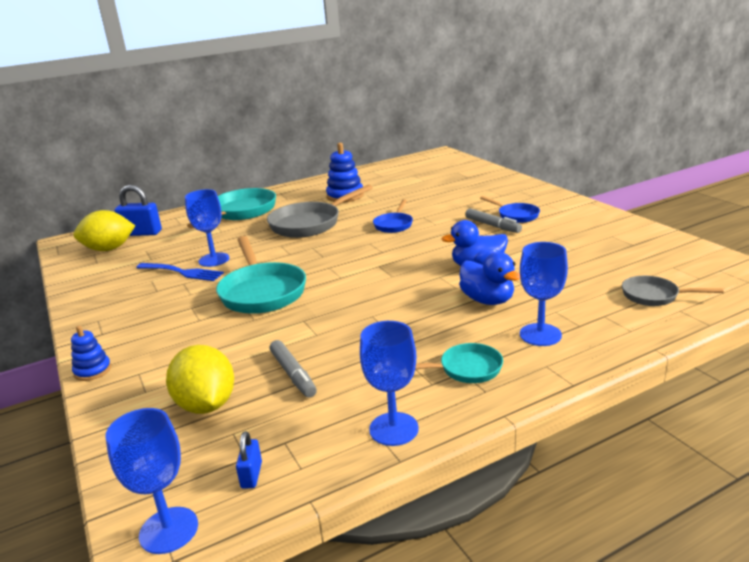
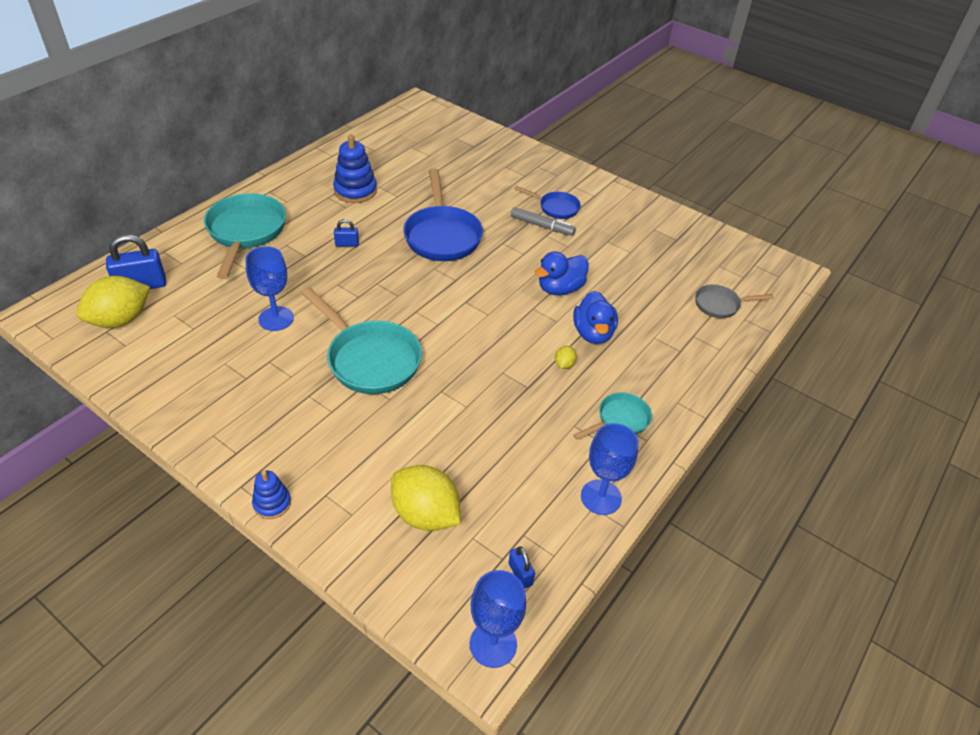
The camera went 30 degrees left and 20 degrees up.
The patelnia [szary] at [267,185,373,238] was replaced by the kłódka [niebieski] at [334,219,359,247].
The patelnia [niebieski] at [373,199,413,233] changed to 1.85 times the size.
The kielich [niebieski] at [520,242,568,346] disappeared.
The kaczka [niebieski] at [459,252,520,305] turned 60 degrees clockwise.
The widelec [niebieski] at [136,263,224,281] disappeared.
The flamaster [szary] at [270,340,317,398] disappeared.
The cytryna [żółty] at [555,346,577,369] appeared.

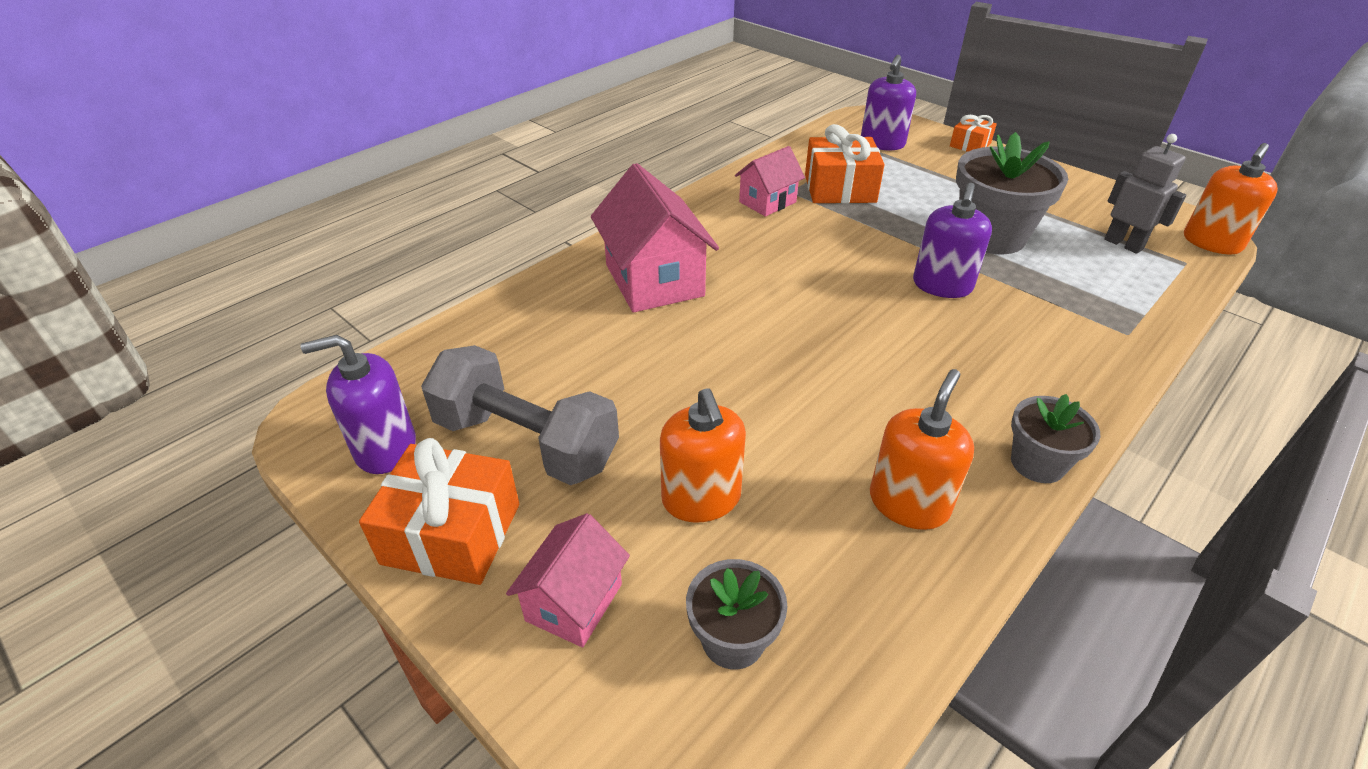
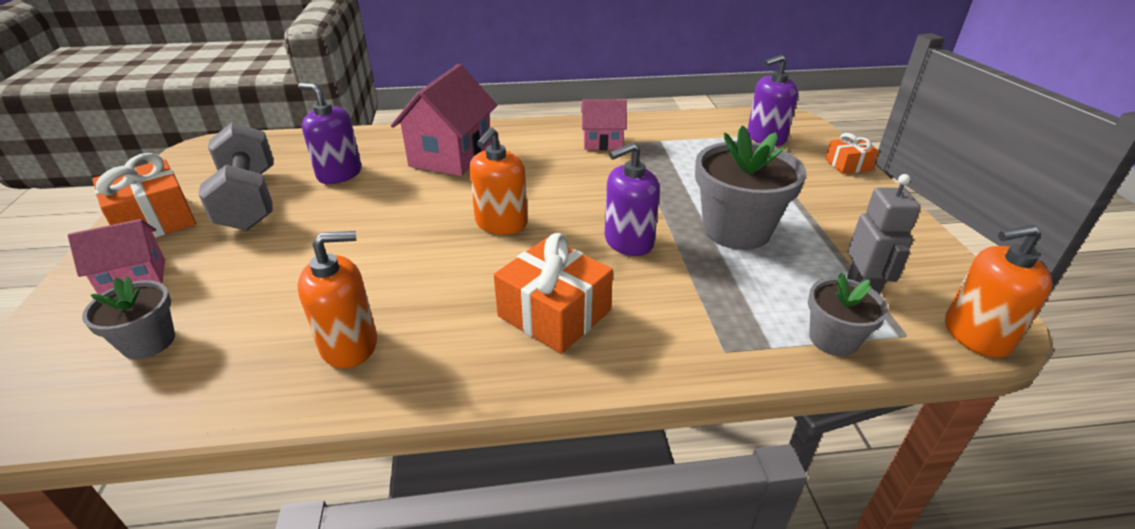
The camera went 40 degrees right and 5 degrees down.
The prezent [pomarańczowy] moved from [805,124,885,203] to [494,233,613,354].
The dozownik mydła [fioletowy] moved from [301,335,416,474] to [298,83,362,184].
The dozownik mydła [pomarańczowy] moved from [660,388,746,522] to [469,127,528,235].
The doniczka [szary] moved from [1011,394,1100,483] to [808,273,888,356].

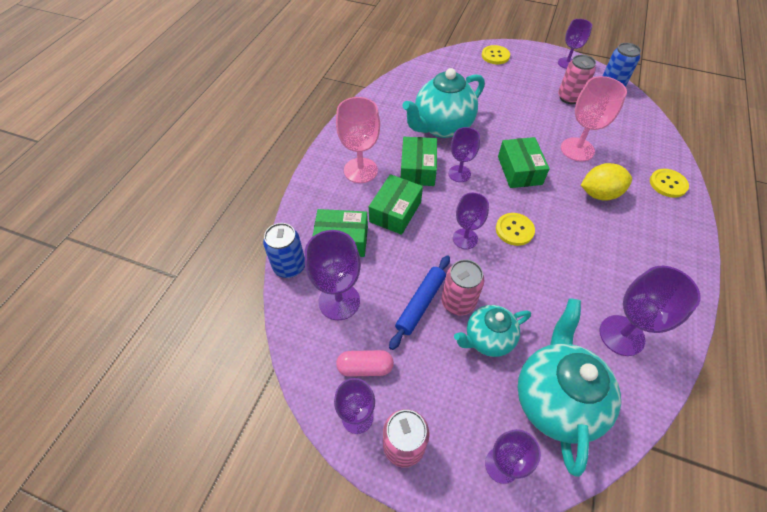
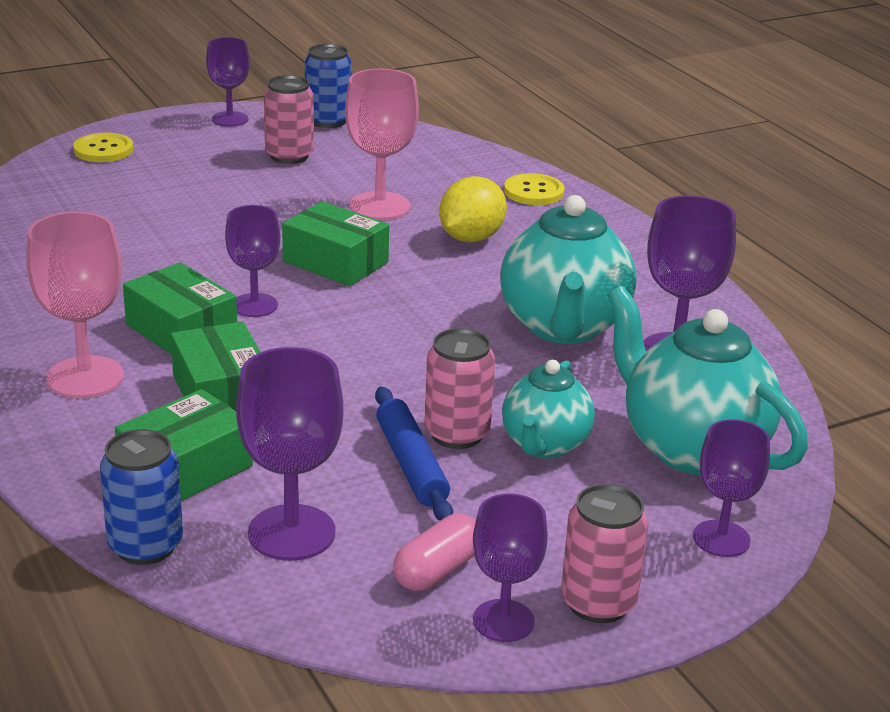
The camera went 50 degrees left and 25 degrees down.
The imbryk [turkusowy] moved from [402,68,485,138] to [500,195,636,344].
The kielich [fioletowy] at [453,193,489,249] disappeared.
The guzik [żółty] at [496,213,535,246] disappeared.

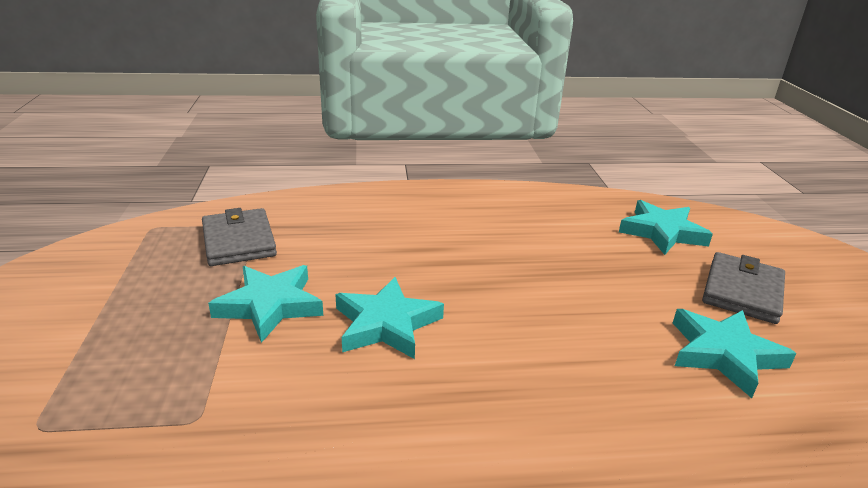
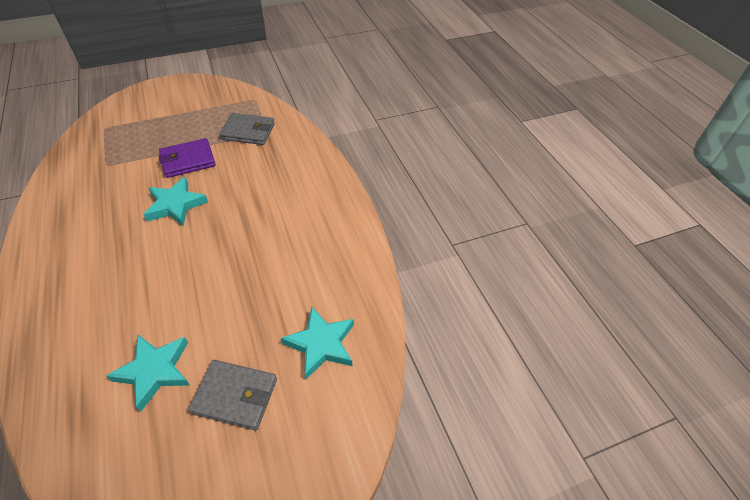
The camera went 75 degrees right and 20 degrees up.
The portfel [szary] at [202,208,277,266] turned 45 degrees clockwise.
The gwiazda [turkusowy] at [208,265,323,343] was replaced by the portfel [fioletowy] at [159,138,216,178].

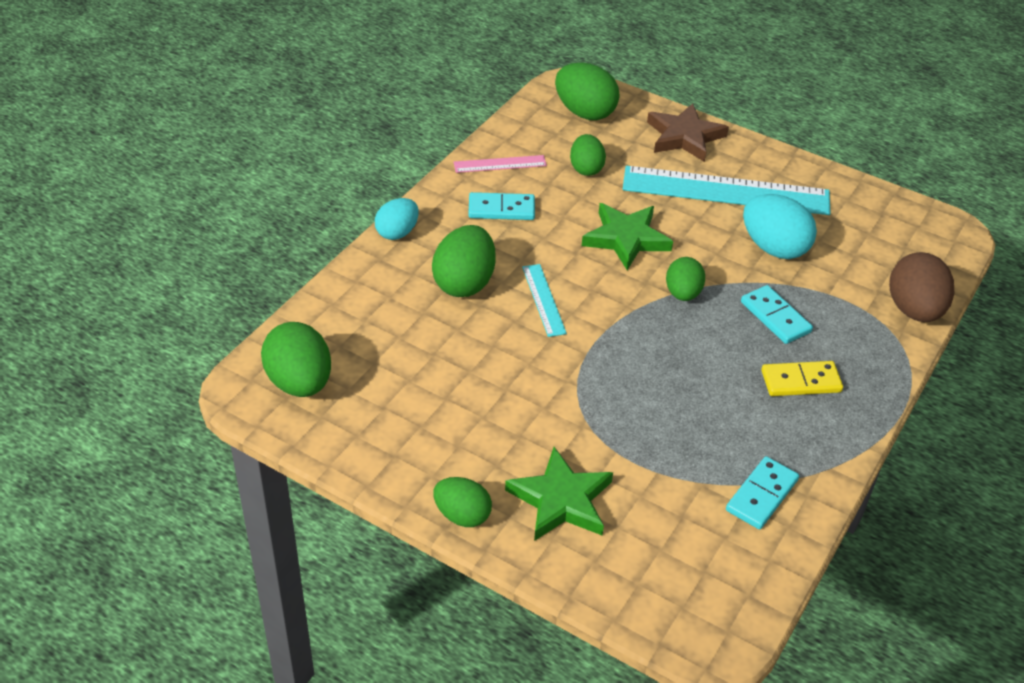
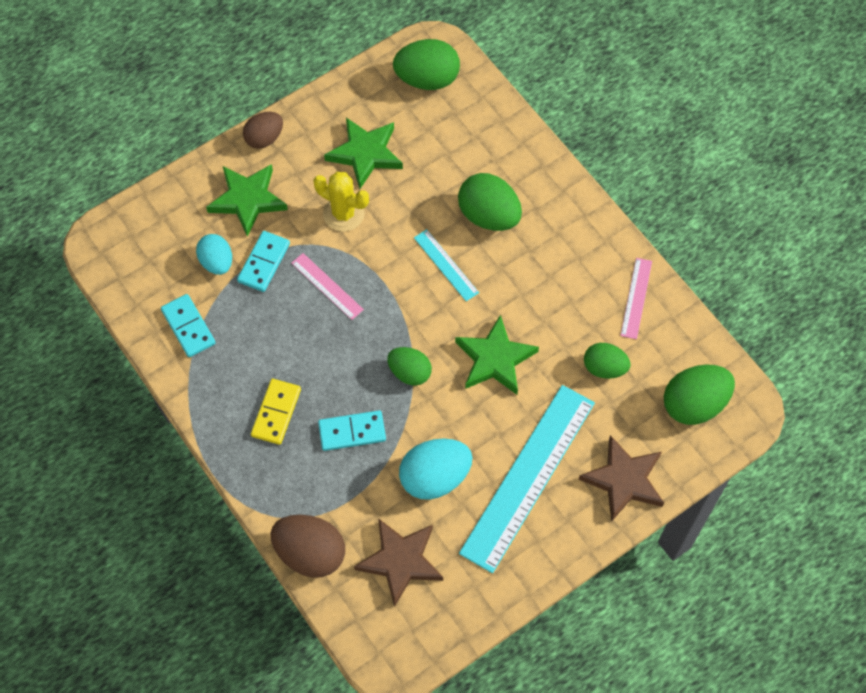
The camera went 115 degrees right and 20 degrees up.
The kostka domina [turkusowy] moved from [468,192,535,220] to [237,231,290,292].
The jajko [turkusowy] moved from [375,198,419,240] to [196,234,232,275].
The linijka [turkusowy] at [522,264,567,337] turned 45 degrees clockwise.
The jajko [zielony] at [433,477,492,527] became the jajko [brązowy] at [243,112,283,149].
The gwiazda [zielony] at [324,118,403,189] appeared.
The kaktus [żółty] at [313,172,369,232] appeared.
The linijka [różowy] at [291,253,364,320] appeared.
The gwiazda [brązowy] at [354,518,443,607] appeared.

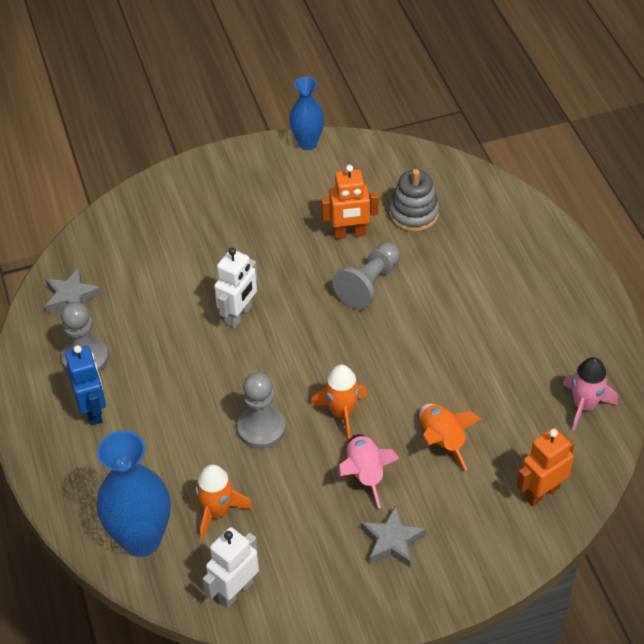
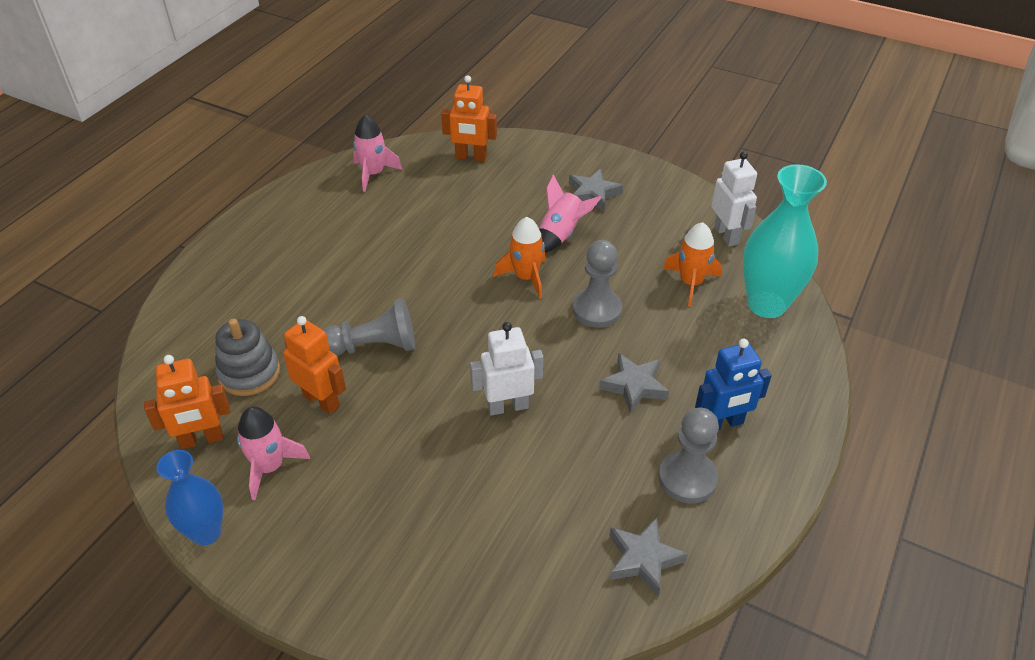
The camera went 135 degrees left and 5 degrees down.
The robot [niebieski] at [65,345,106,426] turned 135 degrees counterclockwise.
The rakieta [pomarańczowy] at [420,404,482,471] disappeared.
The wazon [niebieski] at [96,430,170,557] became the wazon [turkusowy] at [743,164,827,318].
The robot [biały] at [203,527,259,608] turned 105 degrees counterclockwise.
The gwiazda [szary] at [599,353,669,413] appeared.
The robot [pomarańczowy] at [144,355,230,449] appeared.
The rakieta [różowy] at [237,406,310,500] appeared.

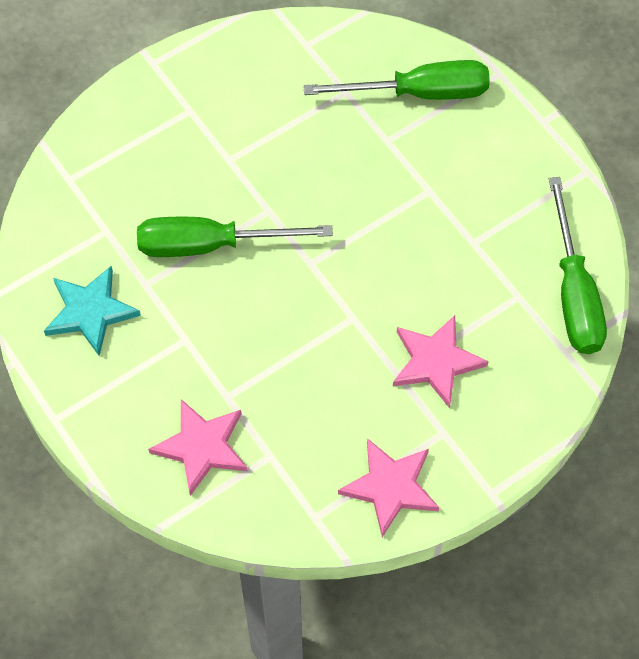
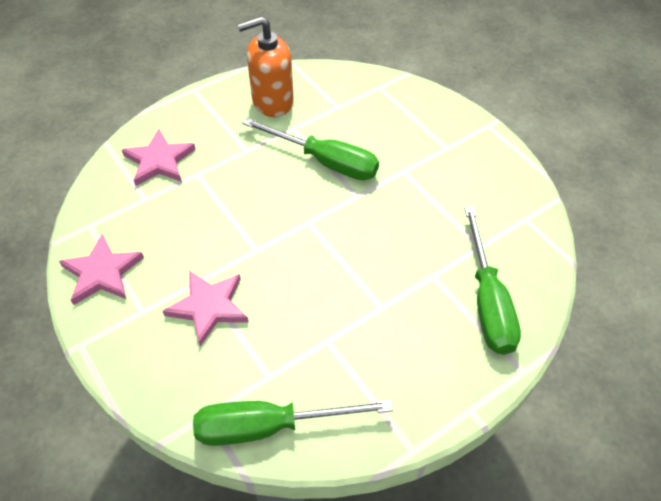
The camera went 90 degrees right and 10 degrees down.
The śrubokręt [zielony] at [137,217,333,257] turned 120 degrees clockwise.
The gwiazda [turkusowy] at [44,266,141,356] was replaced by the dozownik mydła [pomarańczowy] at [237,16,294,117].

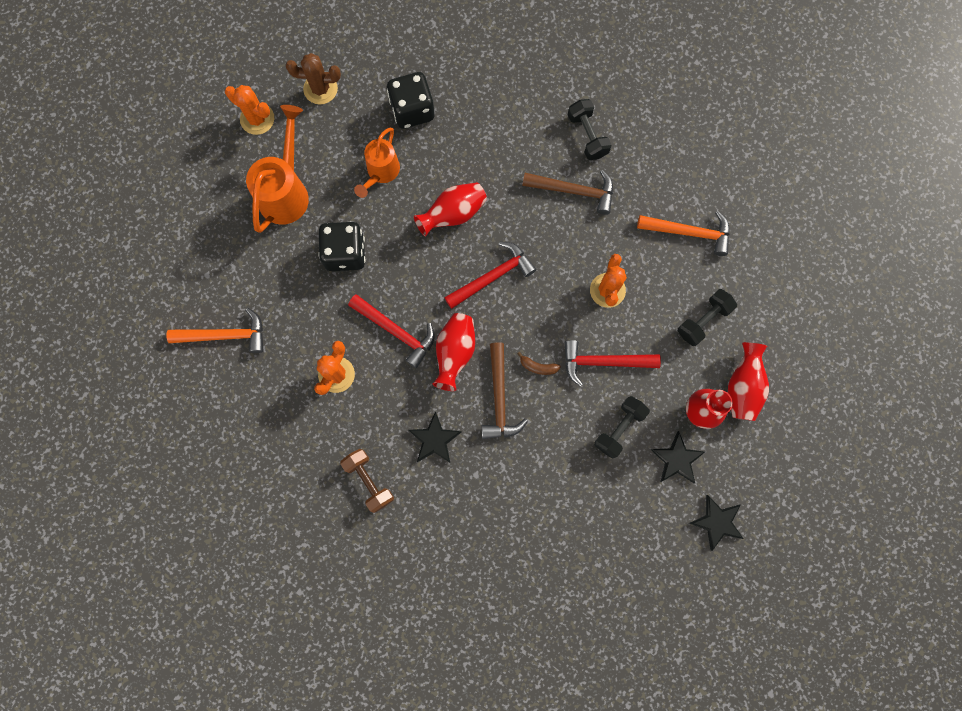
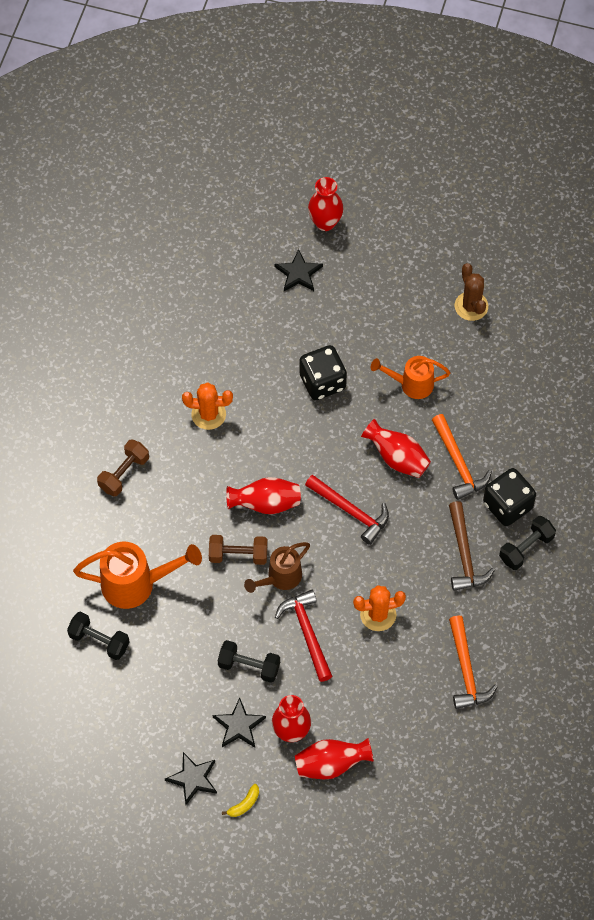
The camera went 70 degrees right and 15 degrees down.
The kostka do gry [czarny] moved from [387,72,435,129] to [483,468,536,526].
The kaktus [pomarańczowy] at [225,85,274,135] disappeared.
The konewka [pomarańczowy] moved from [246,105,309,233] to [73,541,202,609].
The hantel [czarny] moved from [678,289,737,346] to [67,611,130,660].
The młotek [czerwony] at [348,294,435,369] disappeared.
The młotek [pomarańczowy] moved from [166,308,264,353] to [432,414,492,500].
The młotek [brązowy] at [481,342,528,439] was replaced by the hantel [brązowy] at [209,535,268,565].
The banan [brązowy] at [517,352,561,375] was replaced by the konewka [brązowy] at [244,542,310,593].
The gwiazda [czarny] moved from [408,411,462,463] to [274,249,323,291].
The wazon [czerwony] at [308,177,343,231] appeared.
The banan [żółty] at [222,784,259,817] appeared.

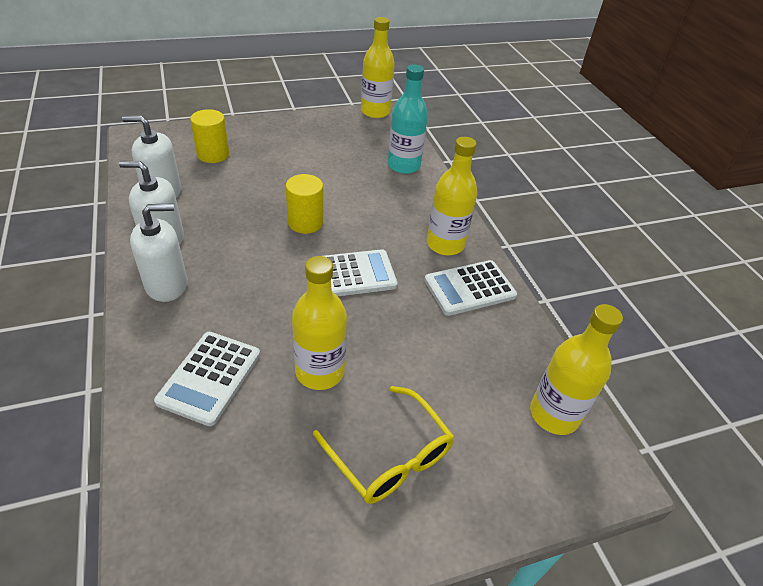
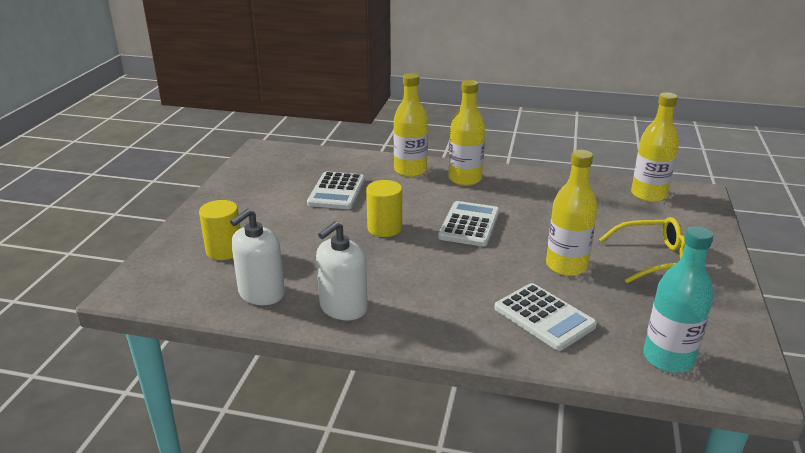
The camera went 55 degrees left and 15 degrees down.
The butelka [żółty] moved from [361,17,395,118] to [394,73,428,177].
The butelka [turkusowy] moved from [388,65,428,174] to [644,226,714,373].
The dozownik mydła [biały] at [130,204,187,302] disappeared.
The kalkulator [biały] moved from [424,260,517,316] to [307,172,365,209].

